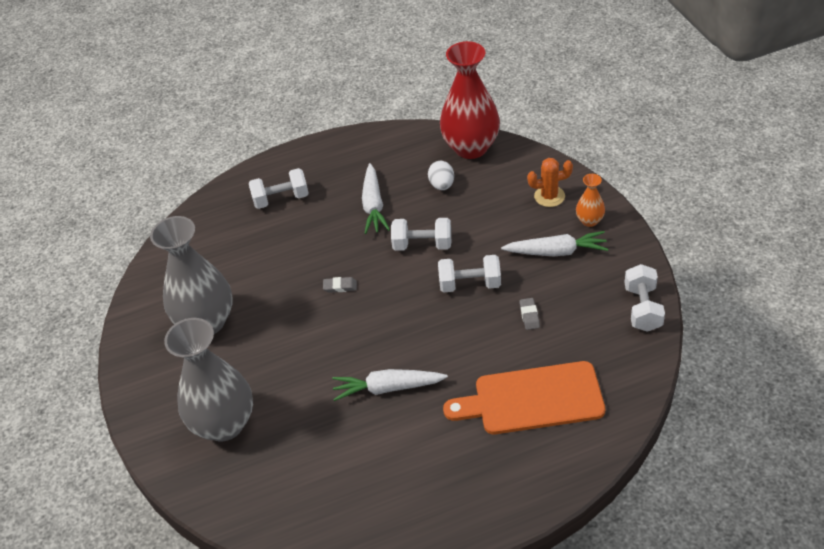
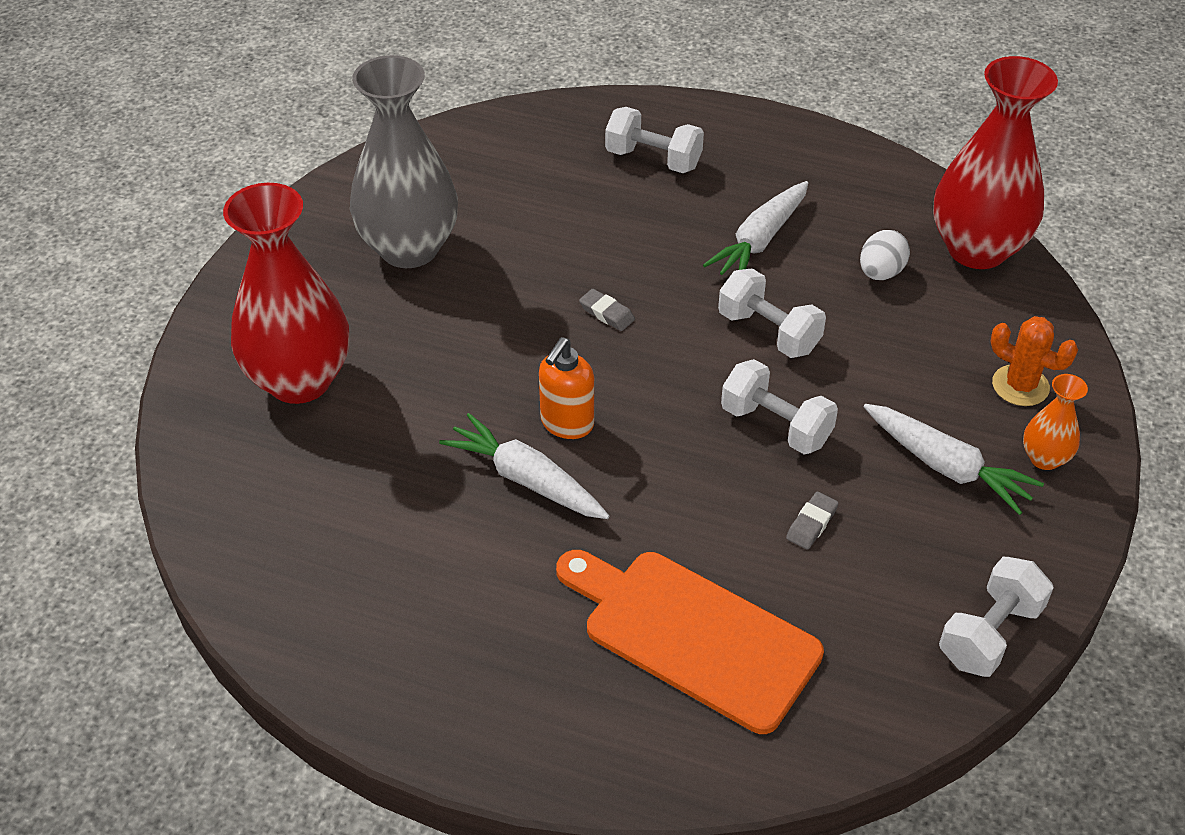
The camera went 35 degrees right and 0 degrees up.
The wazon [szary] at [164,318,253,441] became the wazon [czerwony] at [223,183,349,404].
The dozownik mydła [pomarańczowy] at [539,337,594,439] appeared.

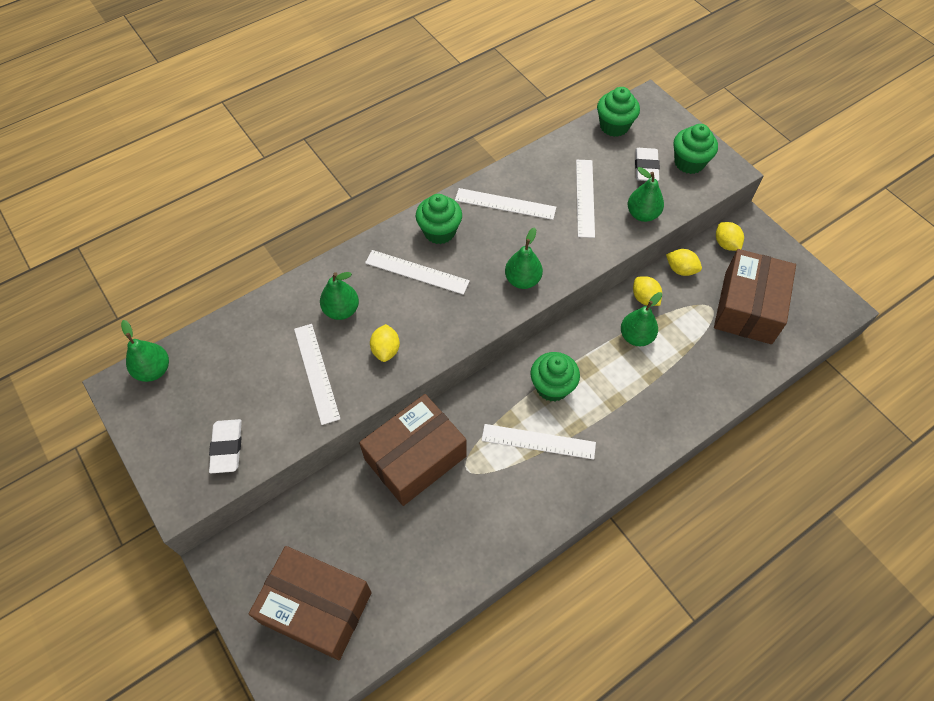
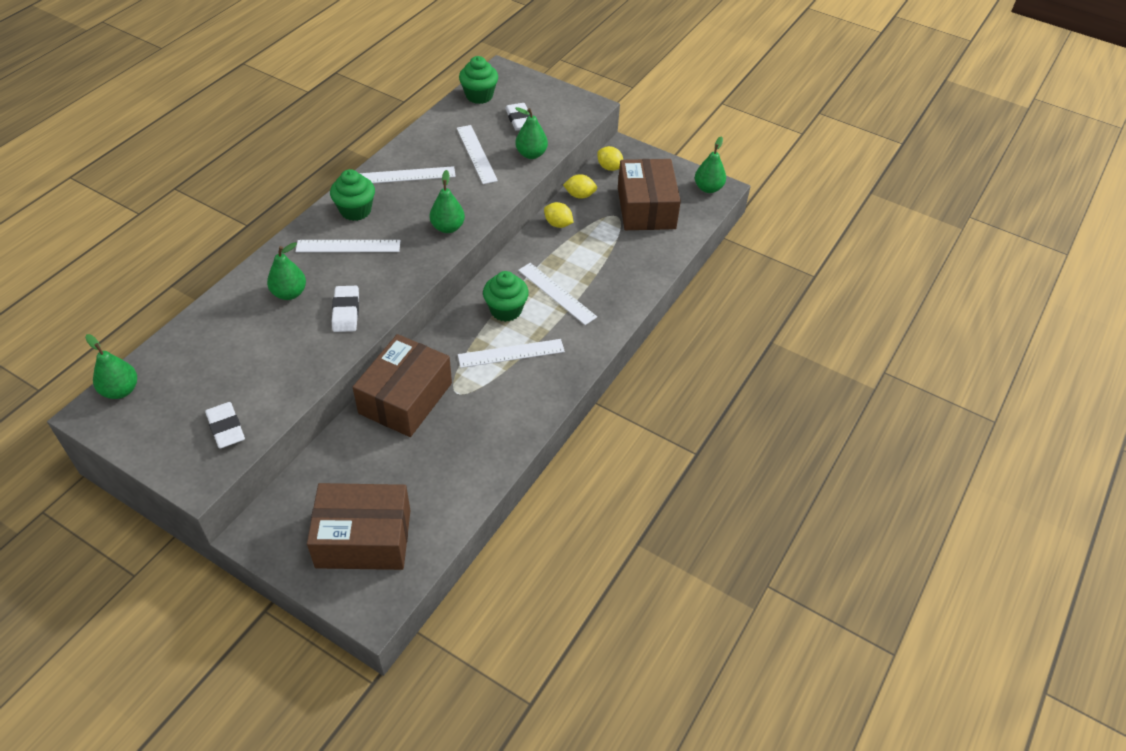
The camera went 25 degrees left and 10 degrees down.
The muffinka [zielony] at [674,124,718,174] disappeared.
The gruszka [zielony] moved from [621,292,662,346] to [695,136,726,193].
The linijka [biały] moved from [294,324,340,425] to [518,263,597,325].
The cytryna [żółty] at [370,324,400,362] was replaced by the gumka do mazania [biały] at [332,286,359,332].

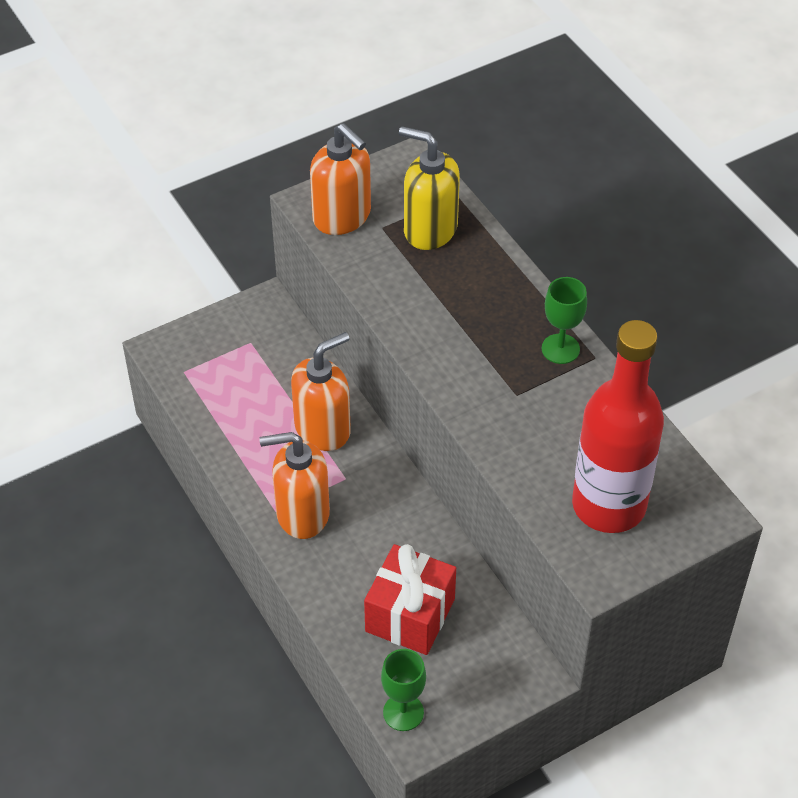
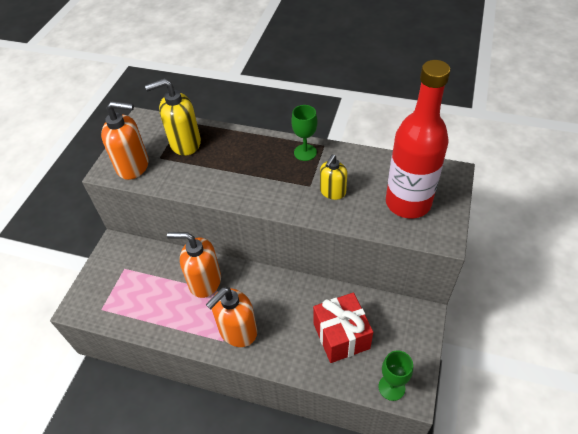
The camera went 40 degrees left and 0 degrees up.
The dozownik mydła [pomarańczowy] at [291,332,351,451] turned 90 degrees counterclockwise.
The dozownik mydła [żółty] at [320,154,347,200] appeared.

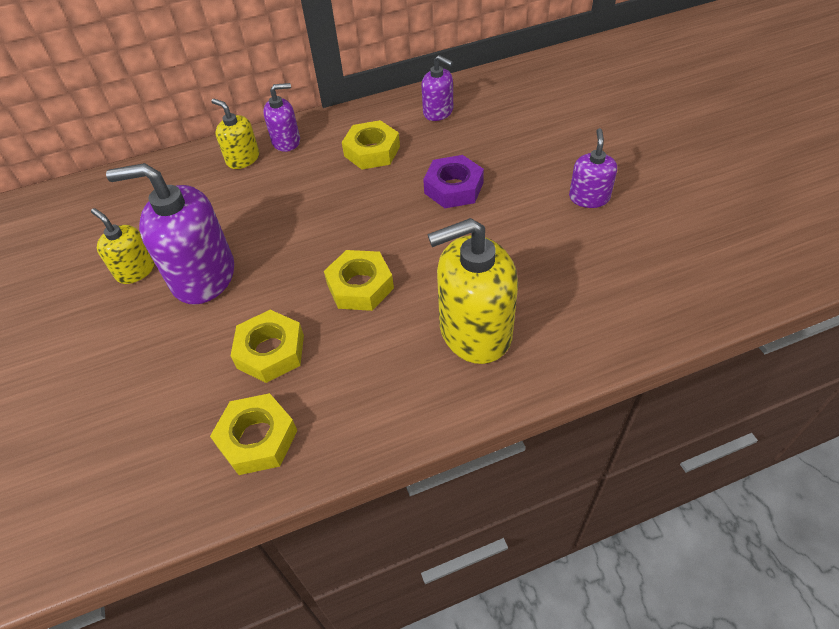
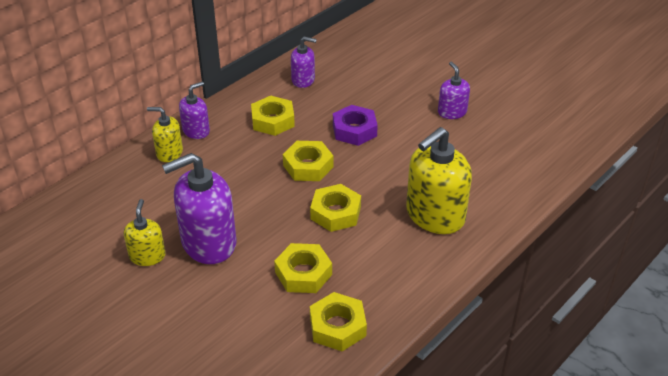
The camera went 30 degrees left and 10 degrees down.
The dozownik mydła [żółty] at [91,208,155,284] turned 75 degrees clockwise.
The nakrętka [żółty] at [283,141,333,181] appeared.

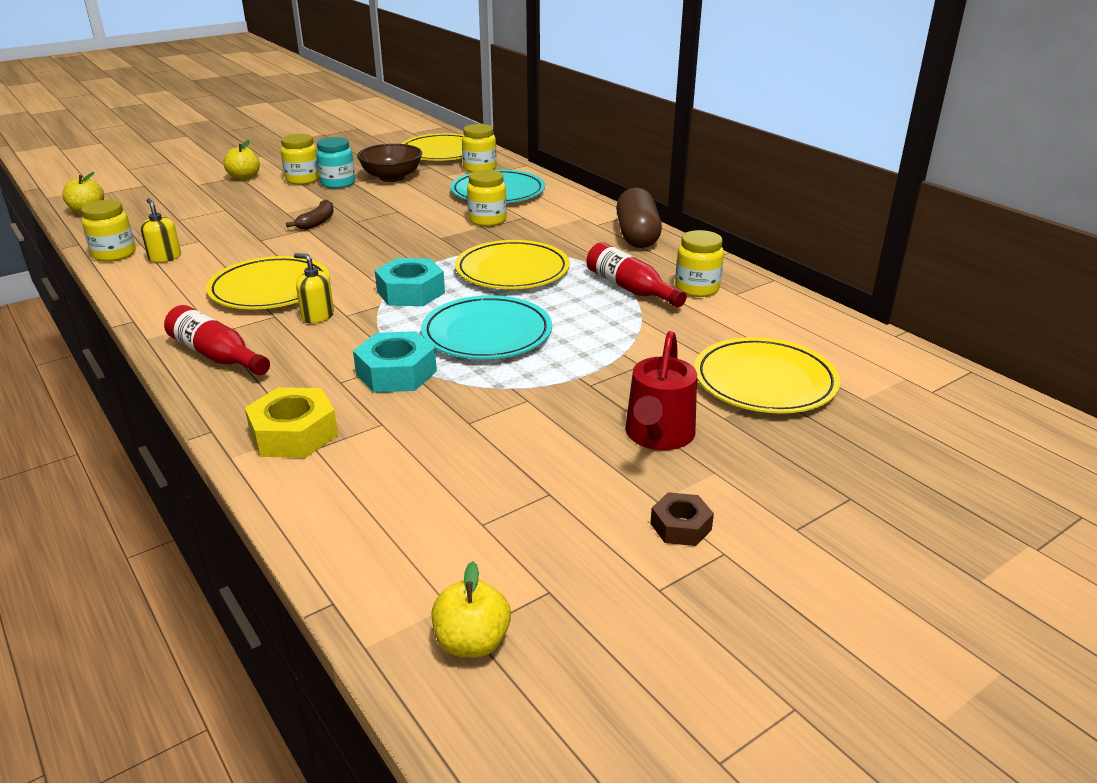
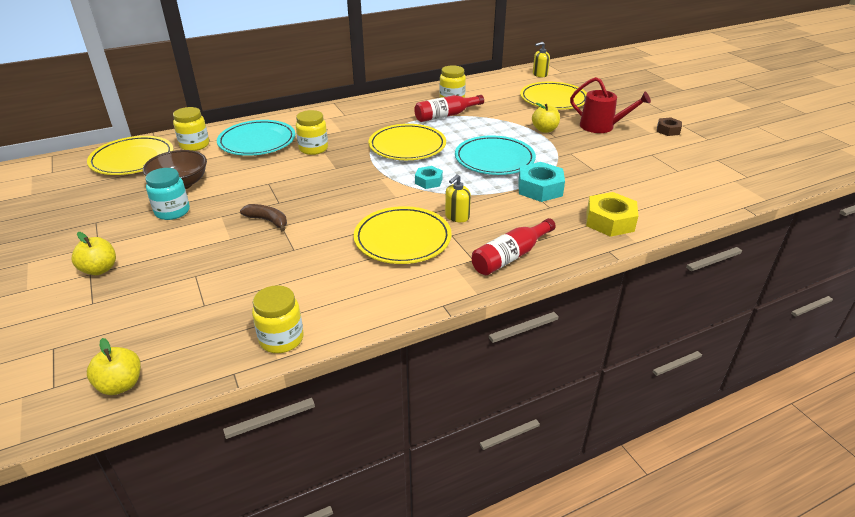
The camera went 80 degrees left and 5 degrees up.
The słoik [żółty] at [281,134,319,185] disappeared.
The kapsułka [brązowy] at [616,188,662,248] disappeared.
The dozownik mydła [żółty] moved from [141,199,181,263] to [533,42,550,77].
The nakrętka [turkusowy] at [375,258,445,306] changed to 0.60 times the size.
The jabłko [żółty] moved from [432,561,511,658] to [532,103,560,133].

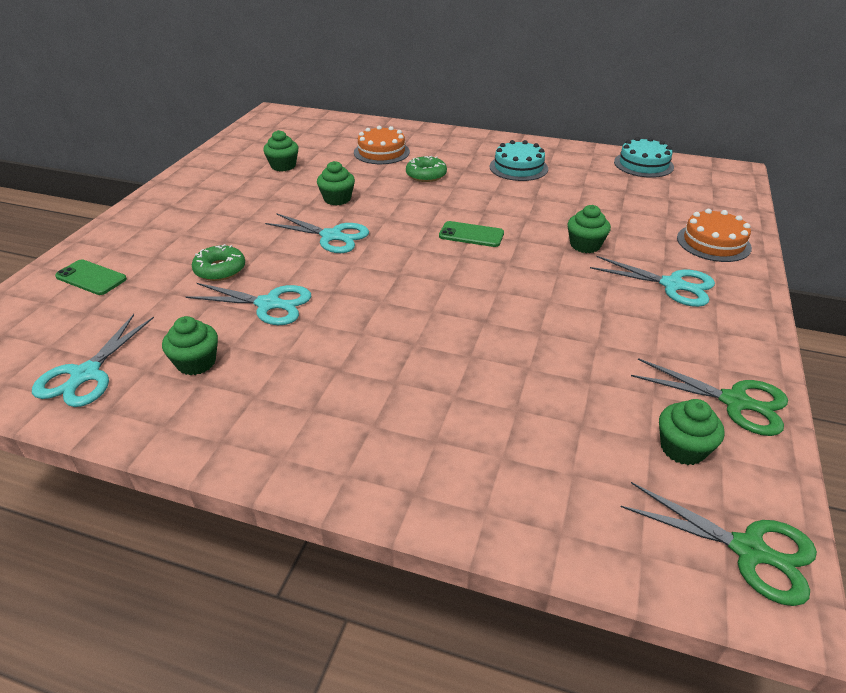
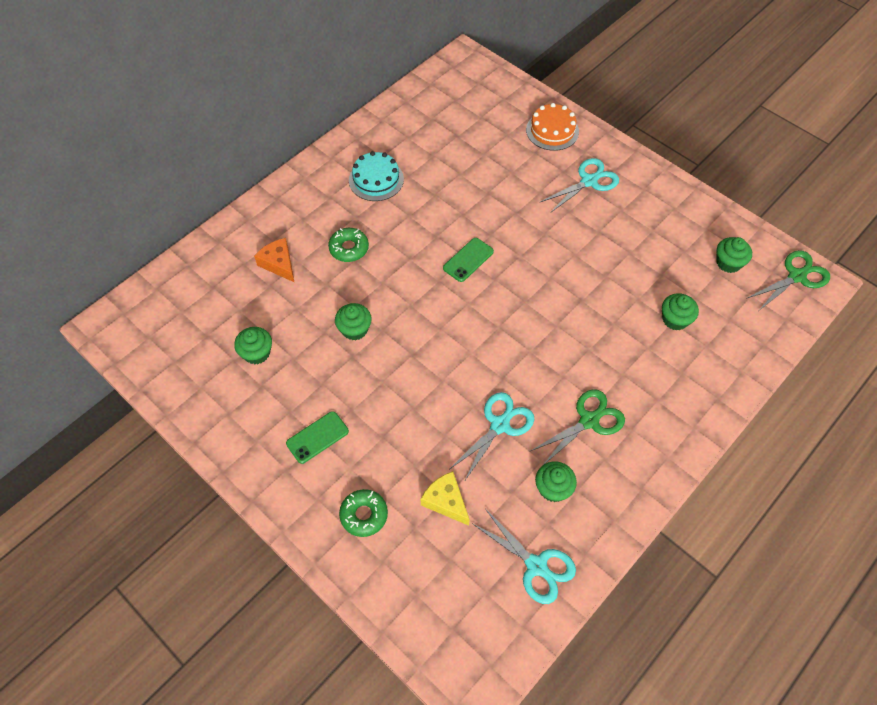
The camera went 65 degrees left and 20 degrees up.
The tort [pomarańczowy] at [354,126,410,164] was replaced by the ser [pomarańczowy] at [254,238,295,283].
The tort [turkusowy] at [614,137,674,178] disappeared.
The muffinka [zielony] moved from [567,205,611,253] to [662,293,699,331].
The nożyczki [turkusowy] at [265,213,369,253] disappeared.
The donut [zielony] moved from [192,244,245,281] to [339,489,388,537].
The telefon [zielony] moved from [55,260,127,295] to [286,411,349,464].
The nożyczki [zielony] moved from [631,358,788,436] to [531,389,625,465].
The ser [żółty] at [421,471,470,526] appeared.

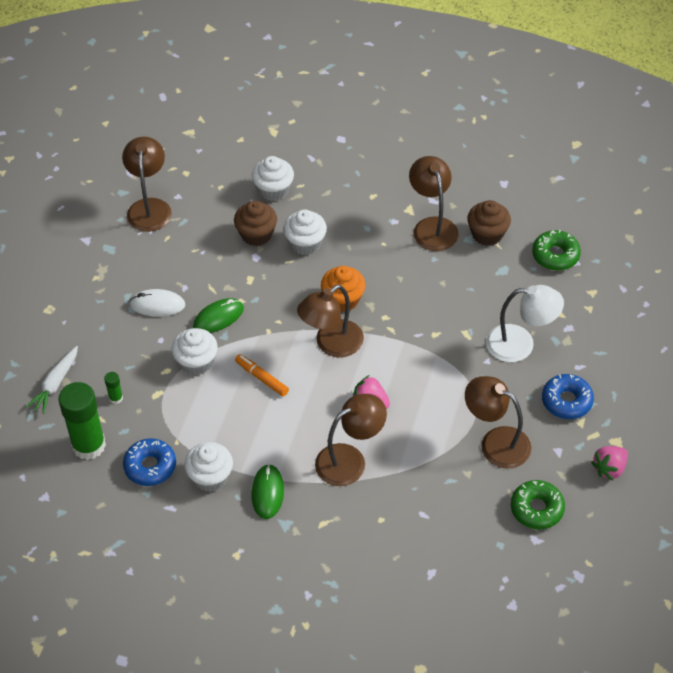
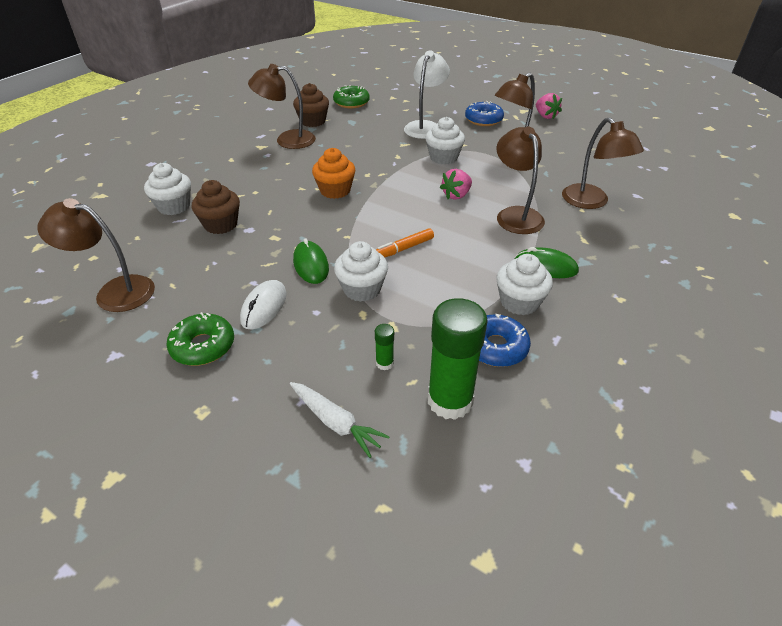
The camera went 75 degrees left and 10 degrees down.
The muffinka [biały] moved from [283,209,327,255] to [425,117,465,164].
The lampka [brązowy] moved from [297,285,364,357] to [562,118,644,209].
The donut [zielony] moved from [511,480,565,529] to [167,312,234,366].

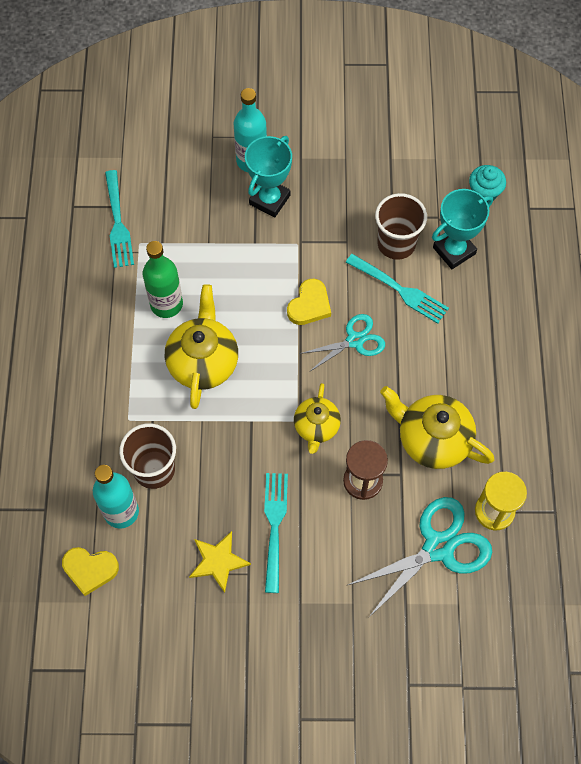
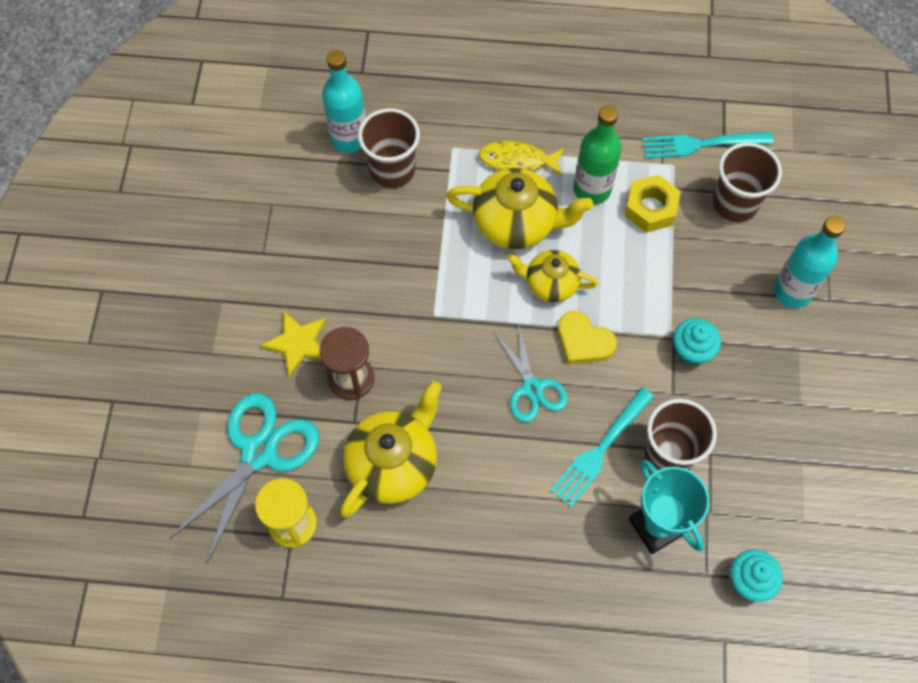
The camera went 95 degrees right and 0 degrees up.
The puchar [turkusowy] at [245,136,292,217] disappeared.
The imbryk [żółty] moved from [294,383,341,454] to [507,250,598,302].
The widelec [turkusowy] at [264,473,288,593] disappeared.
The nożyczki [turkusowy] at [346,497,492,618] turned 120 degrees counterclockwise.
The gwiazda [żółty] moved from [189,531,251,593] to [260,311,326,377].
The serce [żółty] at [62,547,119,596] disappeared.
The ryba [żółty] at [478,141,564,176] appeared.
The szklanka [brązowy] at [713,142,782,222] appeared.
The nakrętka [żółty] at [624,175,681,233] appeared.
The muffinka [turkusowy] at [673,318,721,366] appeared.

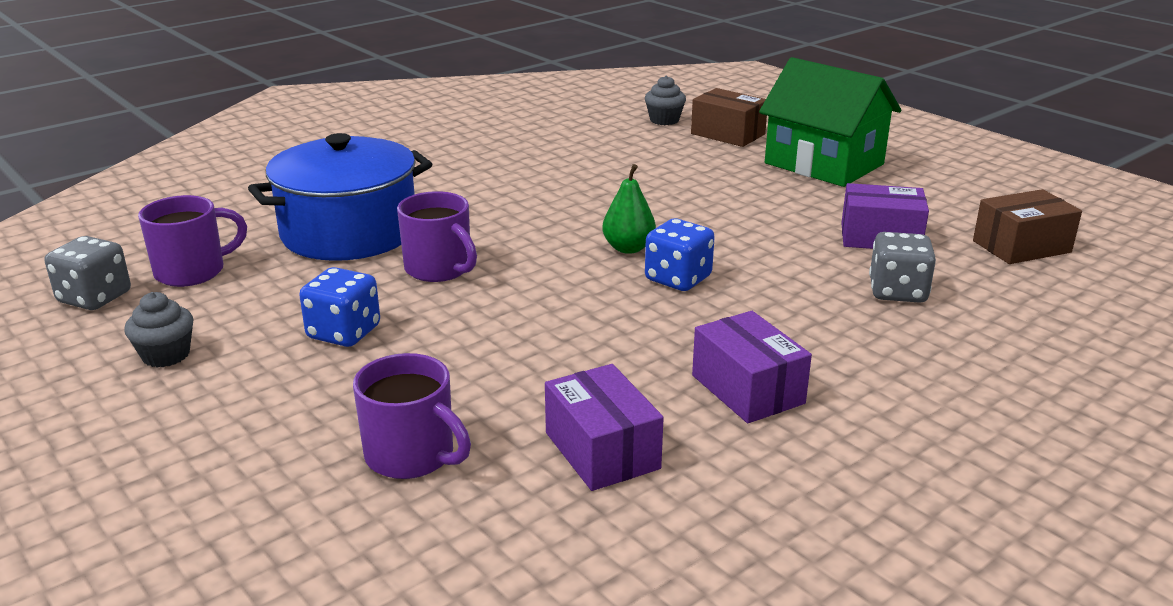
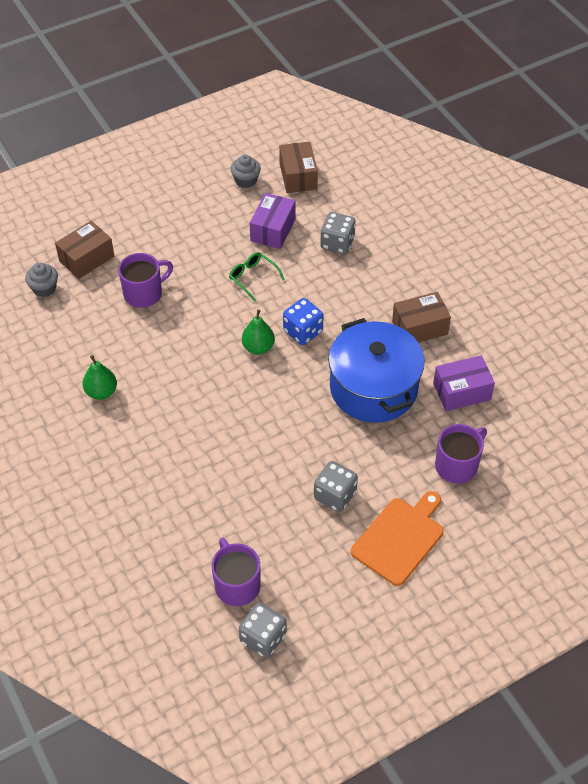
The camera went 80 degrees left and 25 degrees up.
The domek [zielony] at [759,57,901,187] disappeared.
The garnek [niebieski] moved from [248,133,432,261] to [328,318,424,423].
The kubek [fioletowy] moved from [397,191,477,282] to [118,253,173,308].
The kostka do gry [niebieski] at [299,267,380,347] became the kostka do gry [szary] at [314,461,358,512].
The muffinka [szary] moved from [124,292,194,368] to [230,155,261,188].
The pudełko [fioletowy] at [692,311,812,423] became the pudełko [brązowy] at [392,292,451,343].
The okulary [zielony] at [229,252,285,302] appeared.
The gruszka [zielony] at [83,355,117,400] appeared.
The deska do krojenia [pomarańczowy] at [351,491,444,586] appeared.

